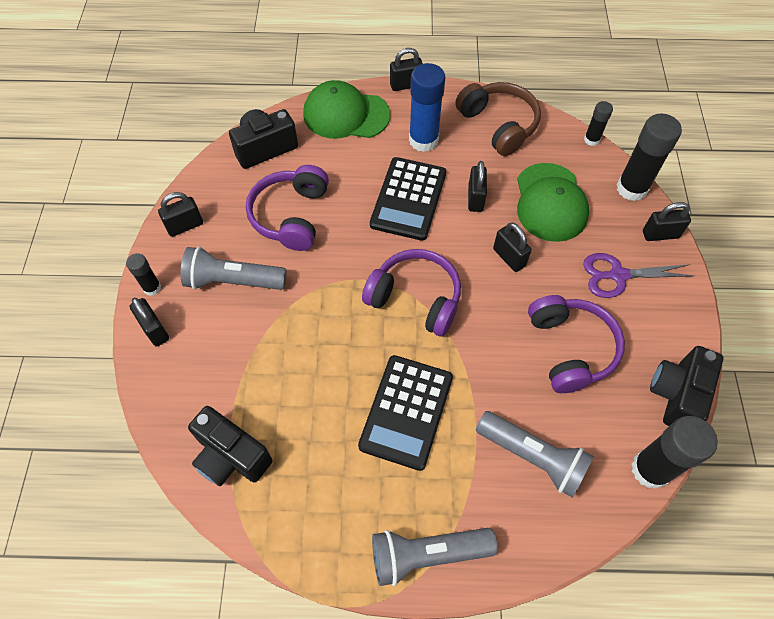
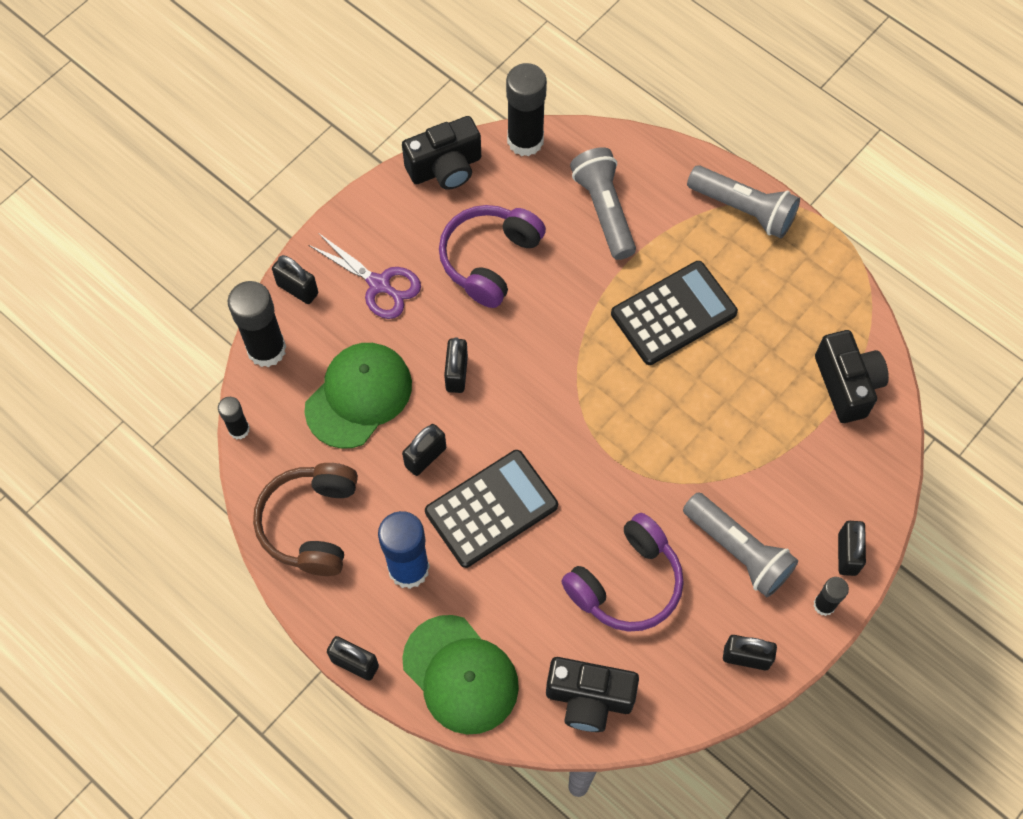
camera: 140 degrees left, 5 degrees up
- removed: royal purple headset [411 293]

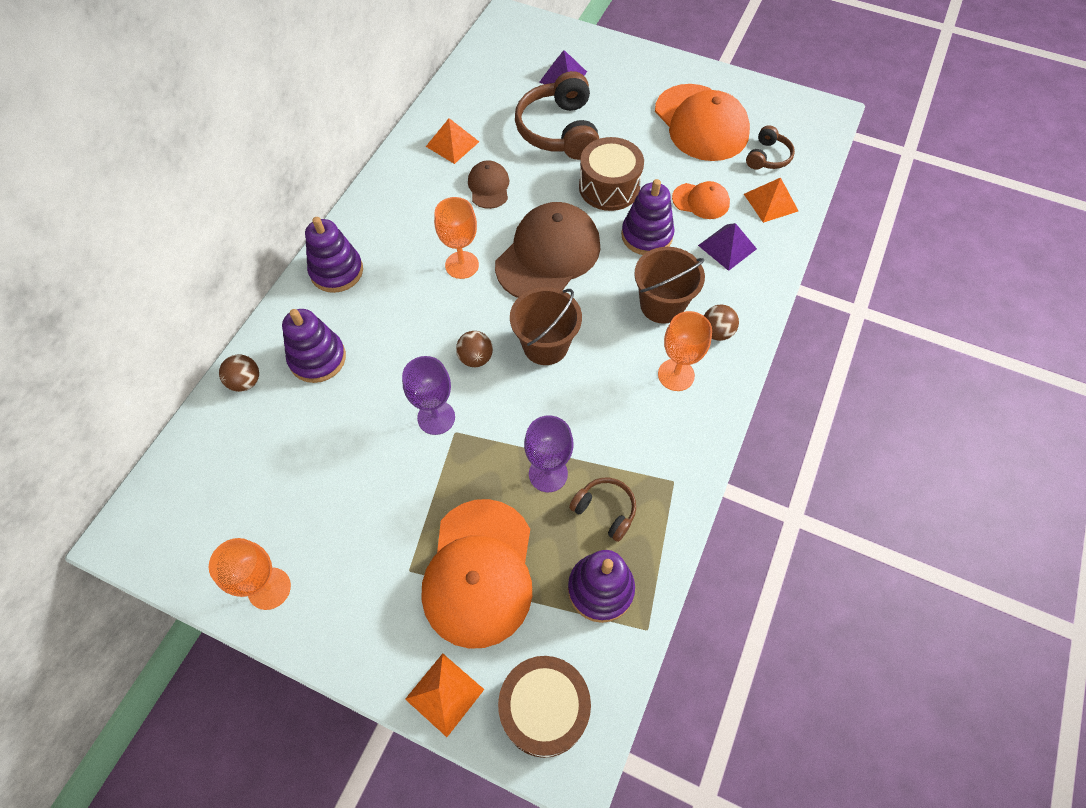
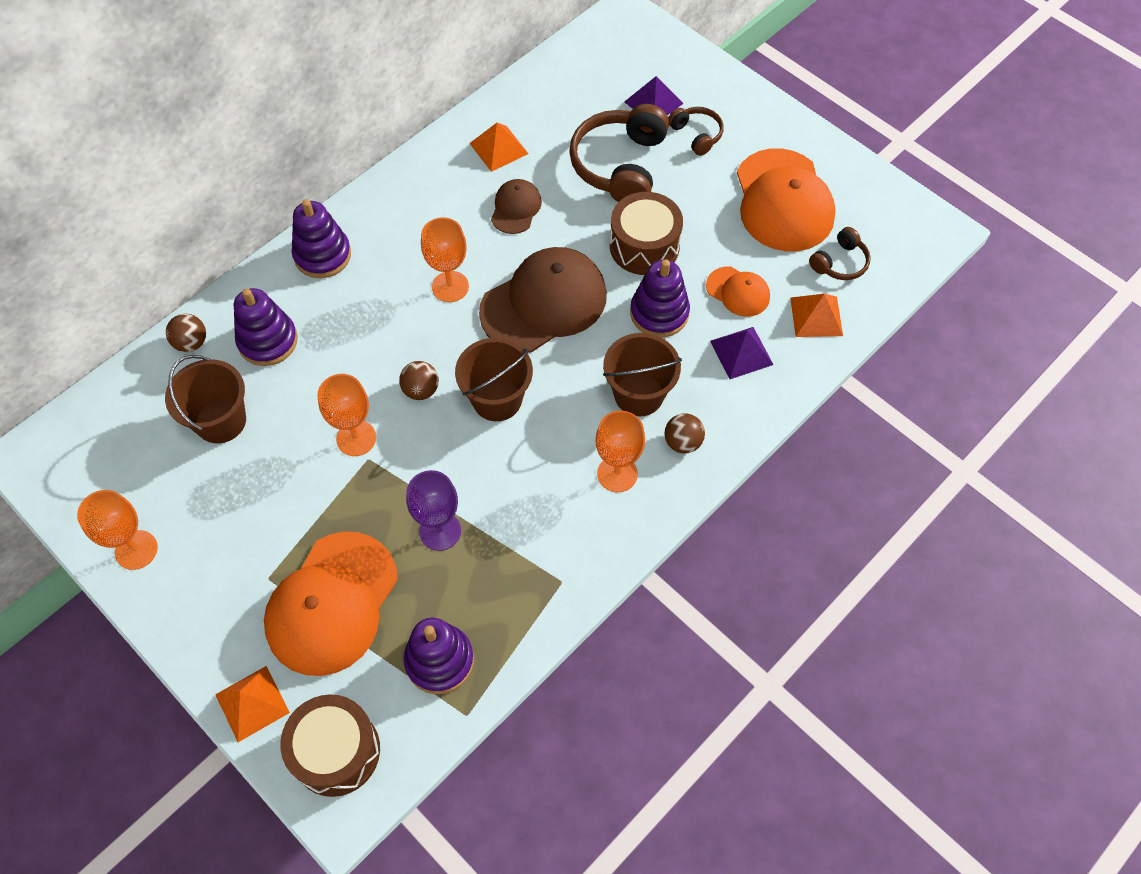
camera: 20 degrees right, 0 degrees up
- recoloured: royal purple wine glass [428 395] to bright orange wine glass [346 415]
- moved: brown headset [602 510] to [696 131]
- added: brown pail [205 399]

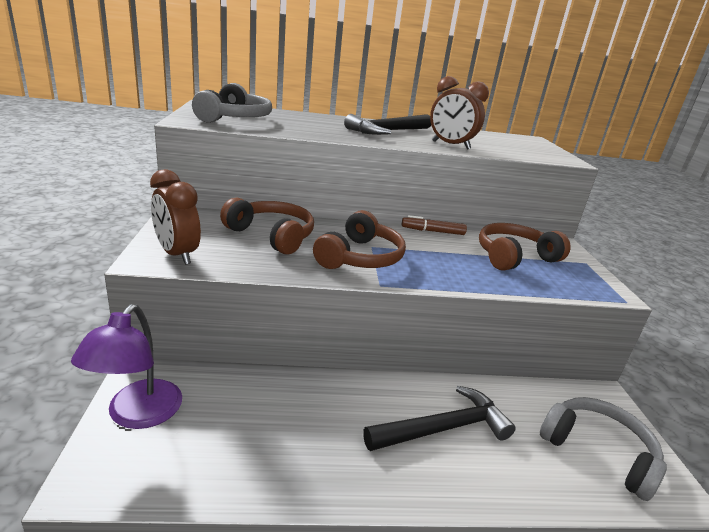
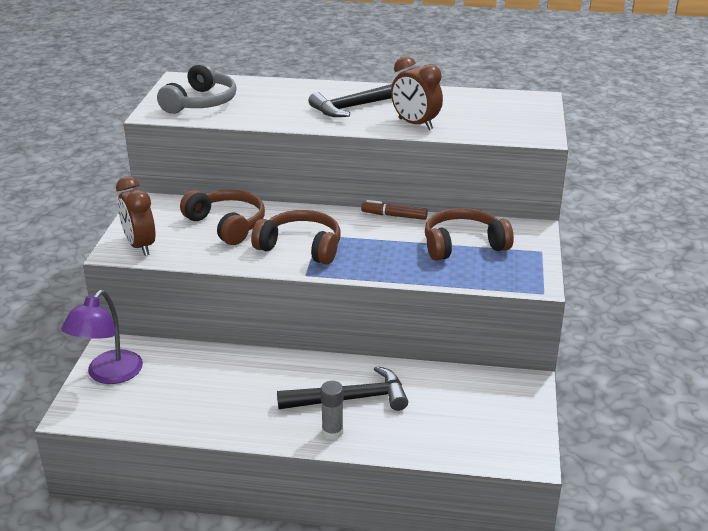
camera: 15 degrees right, 5 degrees up
- turned: brown headset [359 239] = [296 237] 105 degrees counterclockwise
- removed: grey headset [603 449]
- added: grey glue stick [332 410]

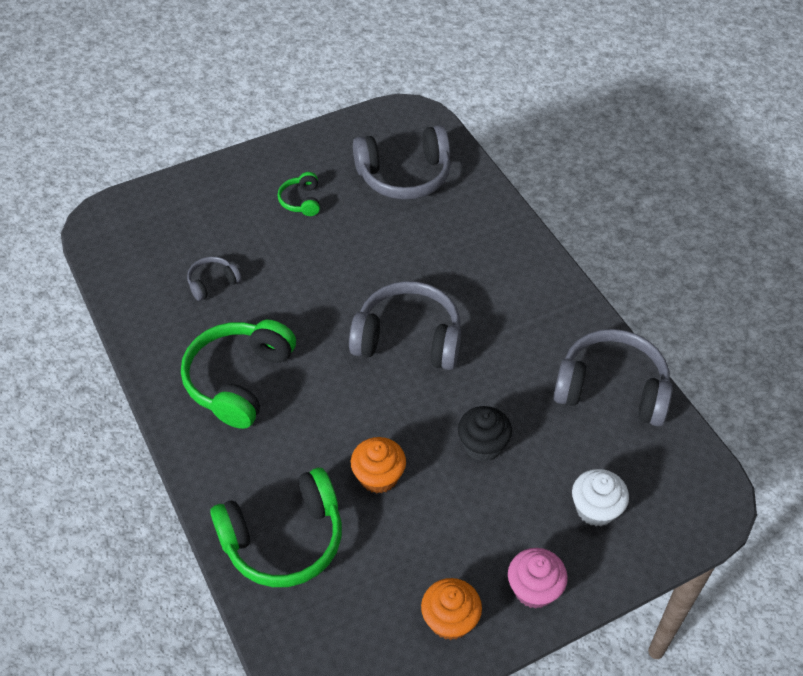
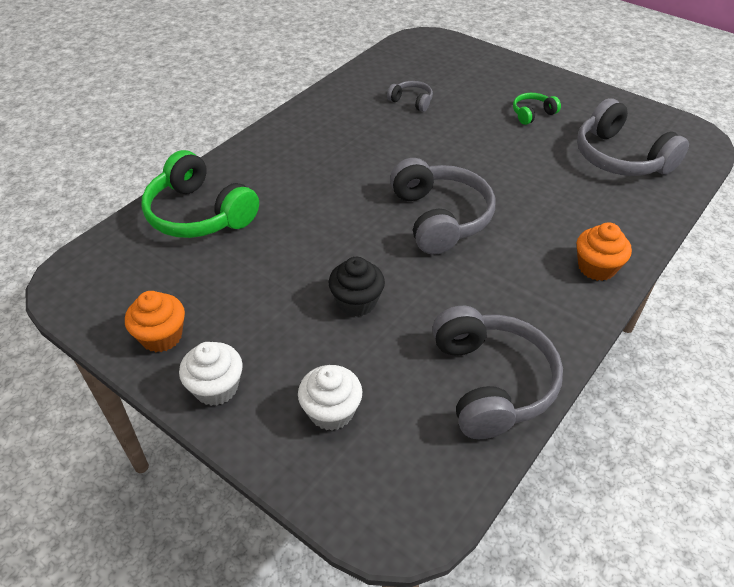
camera: 65 degrees right, 5 degrees down
- removed: emerald headset [238 374]
- moved: bright orange fairy cake [378 465] to [604 251]
- recoloured: rosy fairy cake [538 578] to pure white fairy cake [211 374]

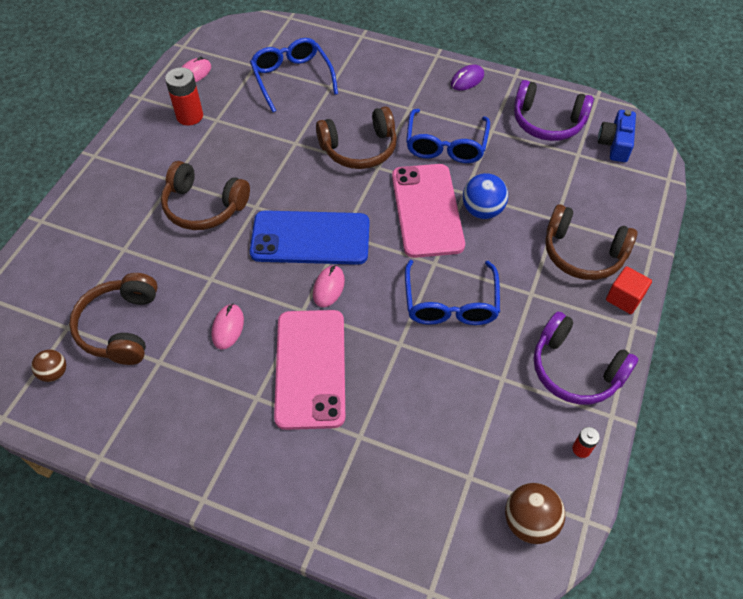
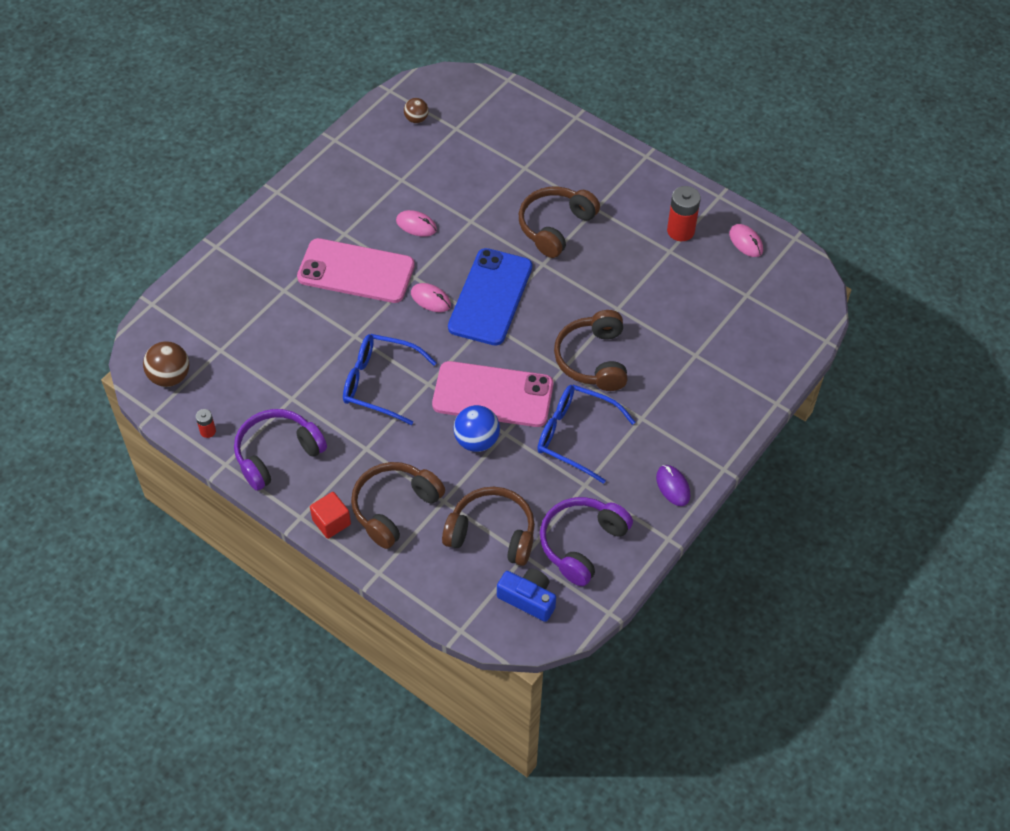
camera: 105 degrees right, 0 degrees up
- moved: brown headset [113 319] to [488 526]
- removed: cobalt glasses [294 75]

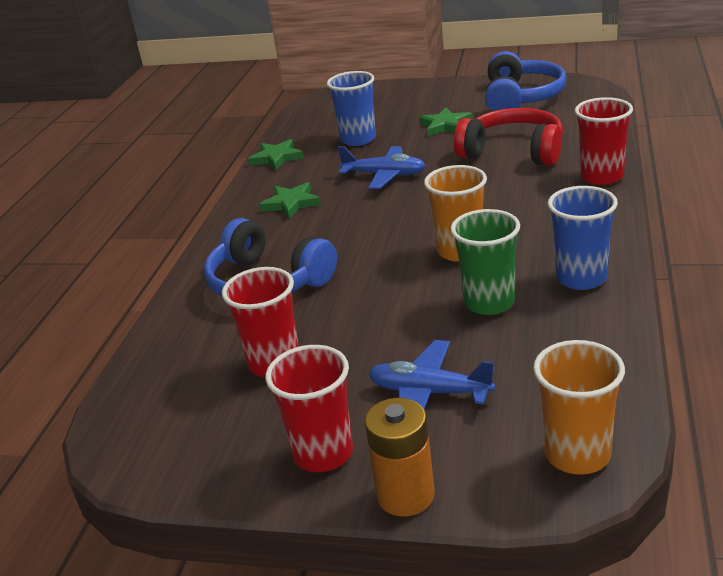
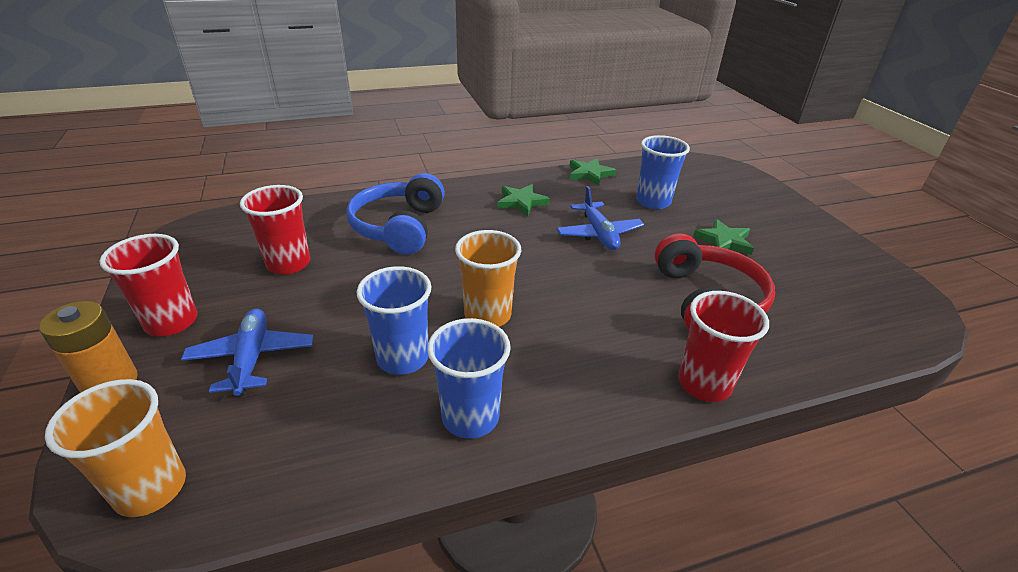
camera: 55 degrees right, 5 degrees up
- recoloured: emerald cup [485 262] to cobalt cup [394 320]
- removed: cobalt headset [526 81]

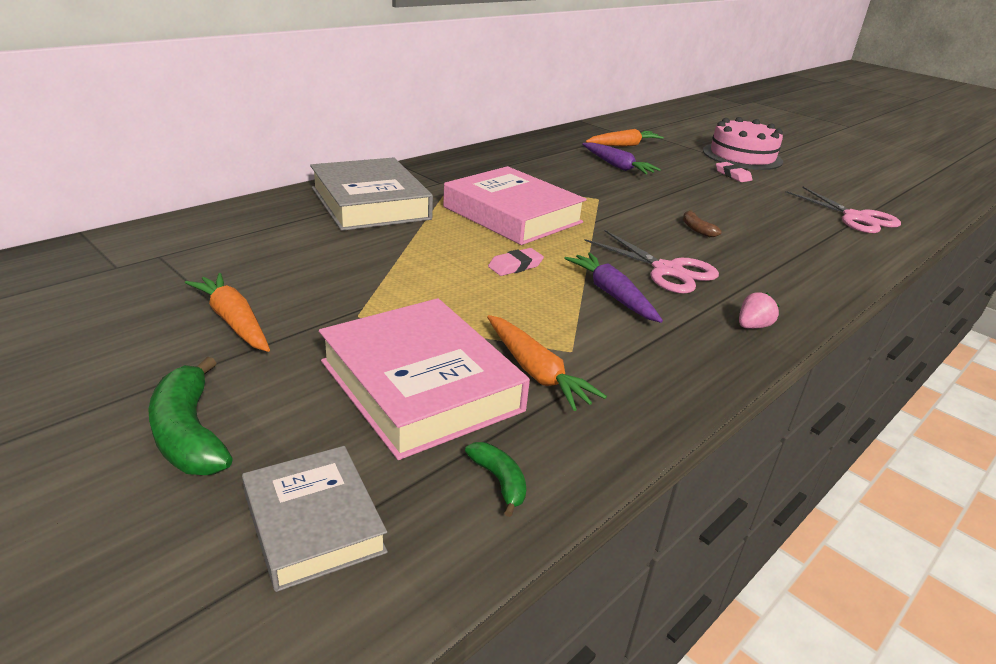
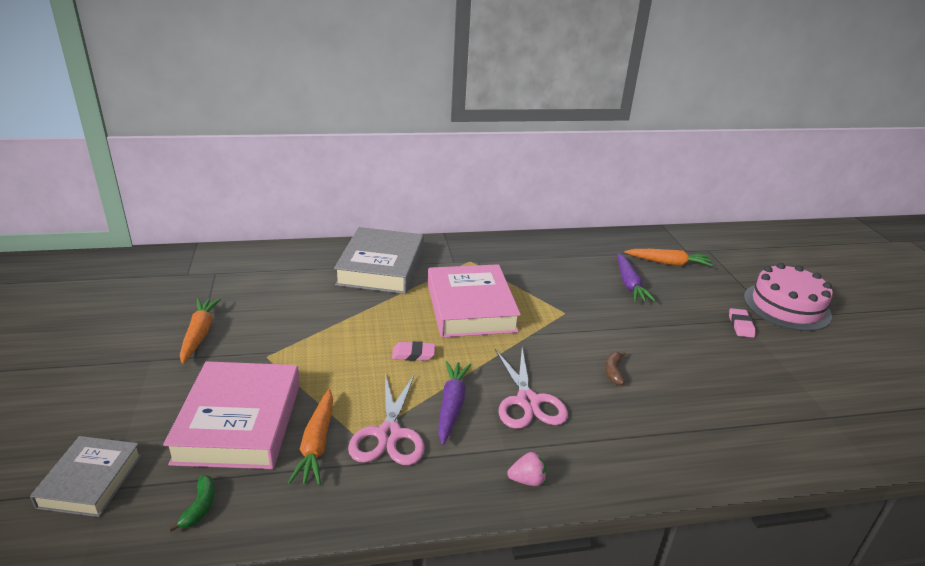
camera: 35 degrees right, 0 degrees up
- removed: emerald banana [190 416]
- moved: rosy pair of scissors [843 209] to [386 419]

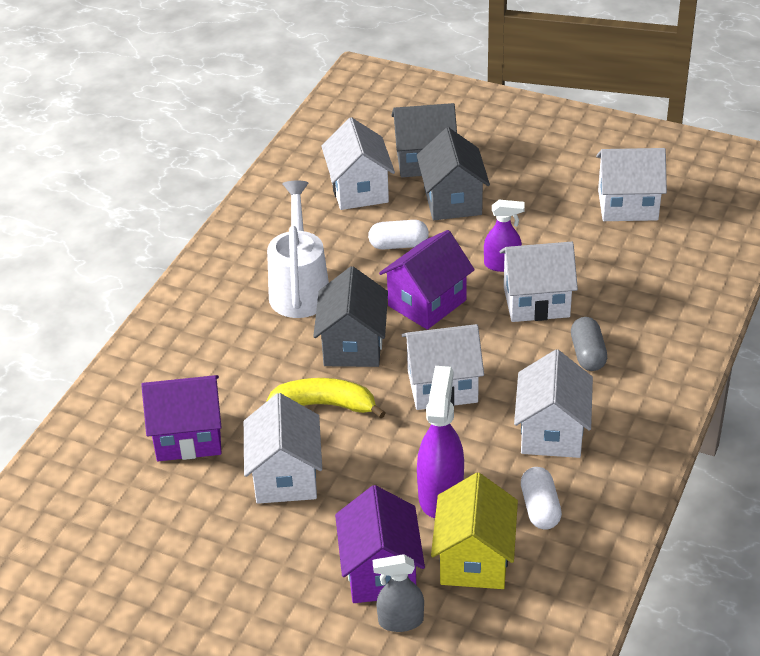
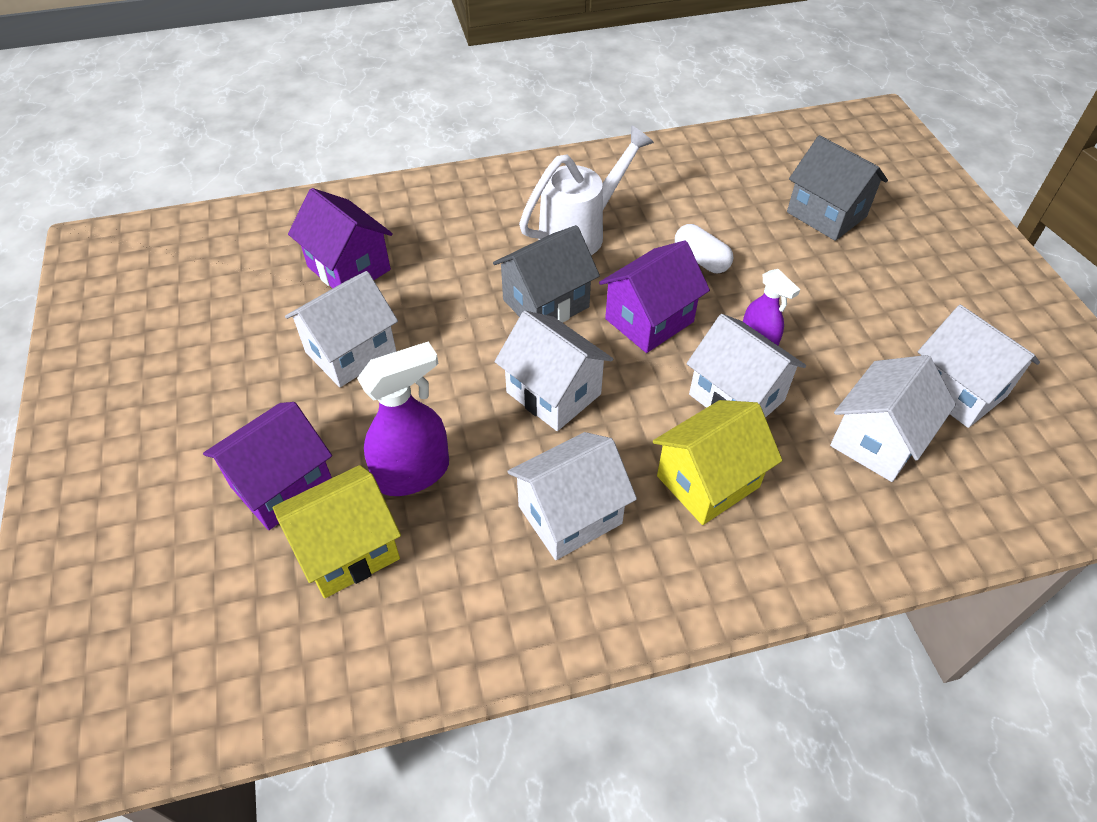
camera: 50 degrees right, 10 degrees up
- removed: yellow banana [326 398]
- moved: pure white cottage [358 163] to [893 418]
- removed: grey sprayer [398 593]
- turned: royal purple cottage [427 280] = [654 296] 45 degrees counterclockwise
- removed: grey cottage [453 173]
- removed: pure white pill [541 498]
- replaced: grey pill [589 344] to yellow cottage [717 462]

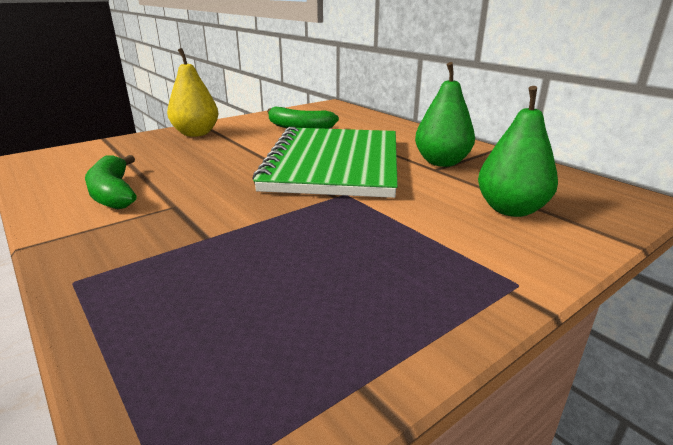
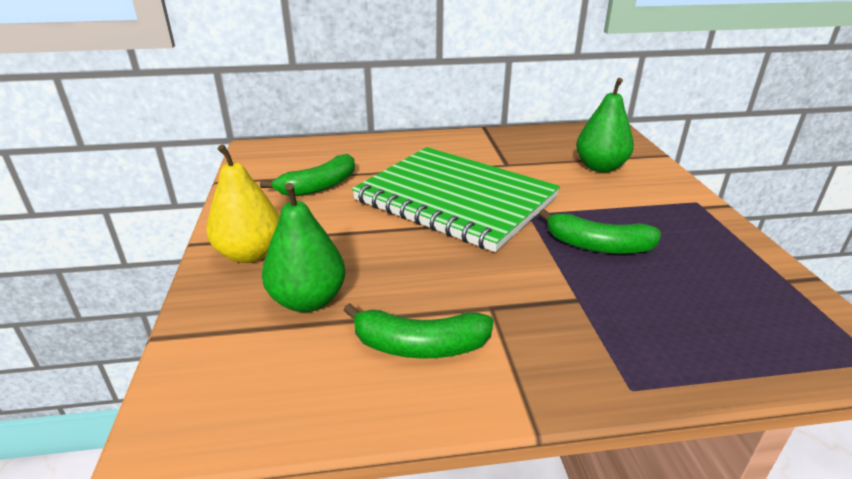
camera: 60 degrees left, 5 degrees up
- moved: emerald pear fruit [445 114] to [304 247]
- added: emerald banana [600 231]

